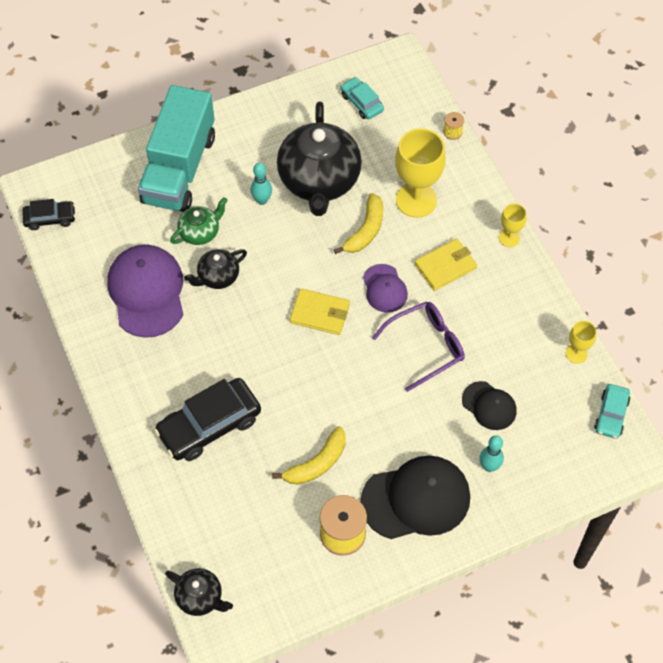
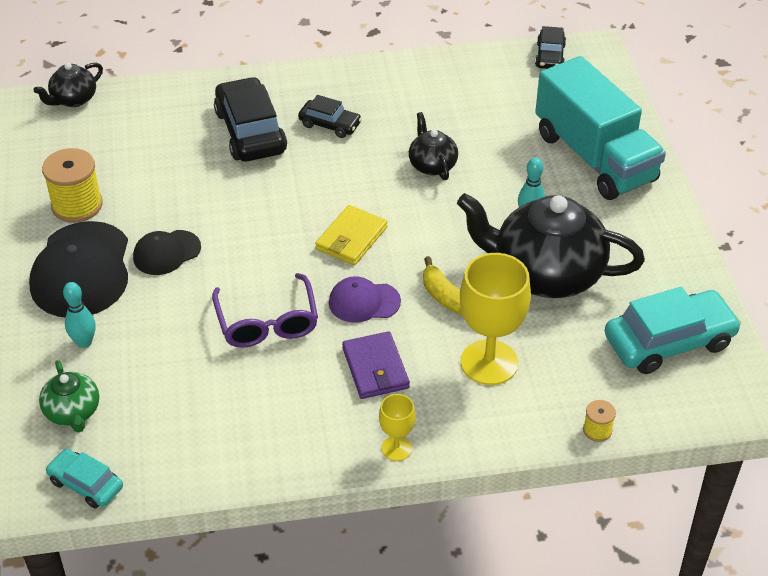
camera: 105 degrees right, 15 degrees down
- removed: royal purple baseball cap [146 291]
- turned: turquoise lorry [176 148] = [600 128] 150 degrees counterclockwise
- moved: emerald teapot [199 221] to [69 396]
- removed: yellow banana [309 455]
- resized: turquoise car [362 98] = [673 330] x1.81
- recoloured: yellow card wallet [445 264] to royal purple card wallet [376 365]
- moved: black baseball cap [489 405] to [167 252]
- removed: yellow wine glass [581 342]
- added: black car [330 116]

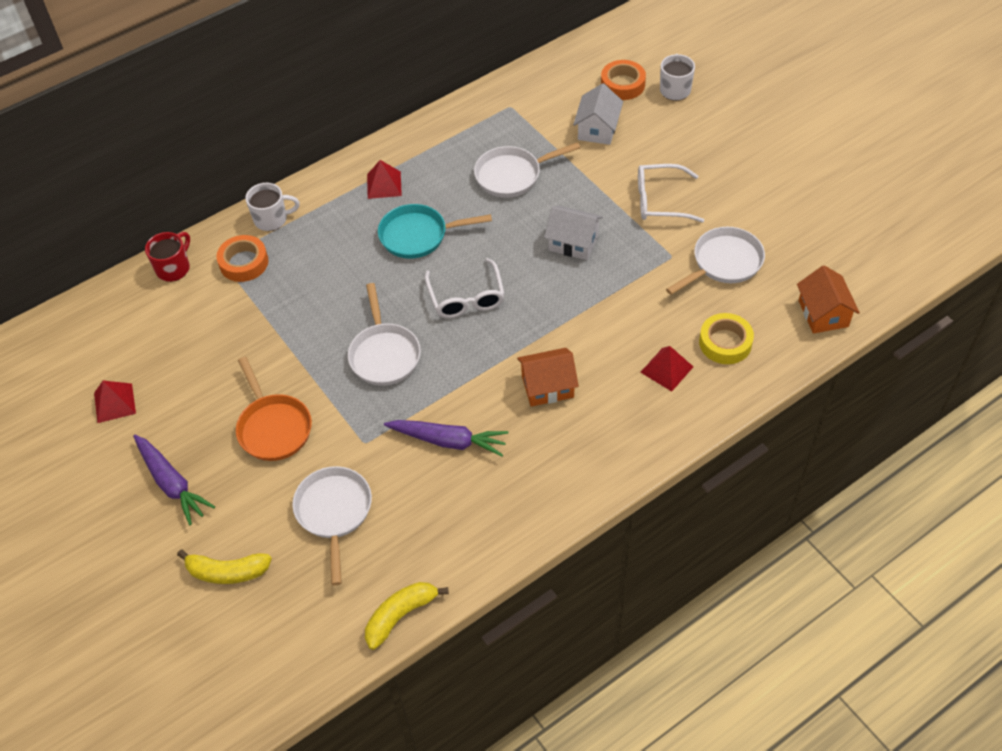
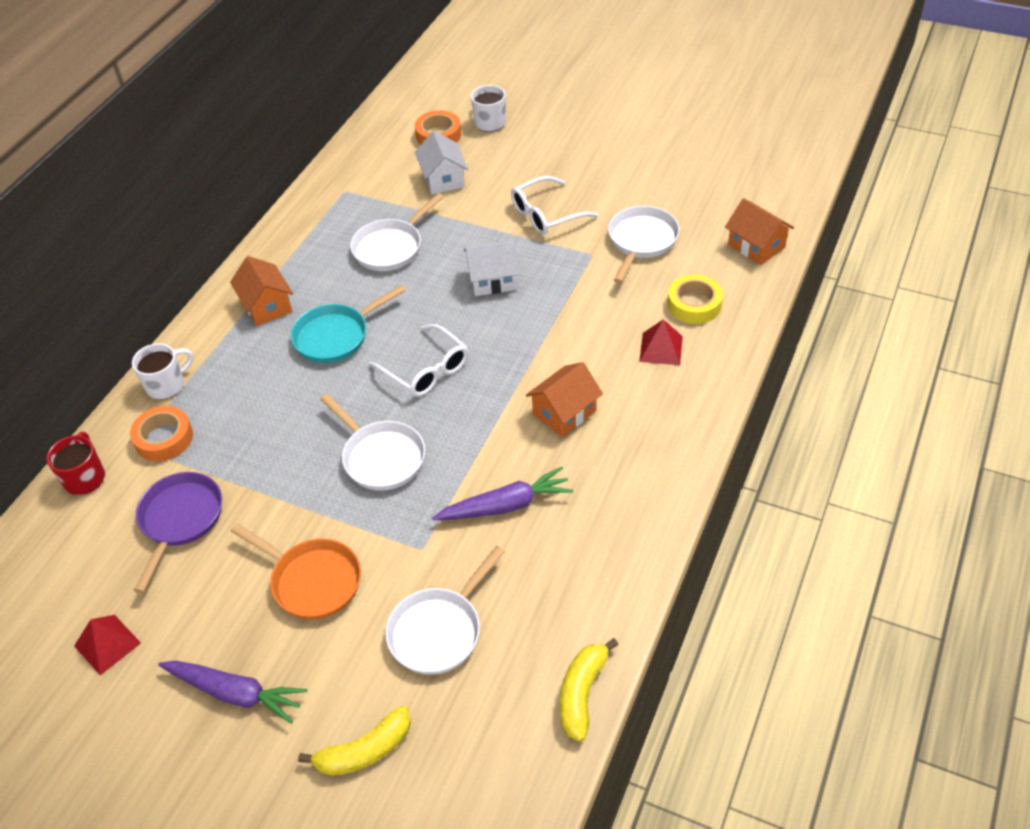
camera: 30 degrees left, 5 degrees down
- turned: pure white skillet [332 525] = [445 610] 105 degrees counterclockwise
- replaced: scarlet solid pyramid [384 179] to bright orange cottage [261 291]
- added: royal purple skillet [178 532]

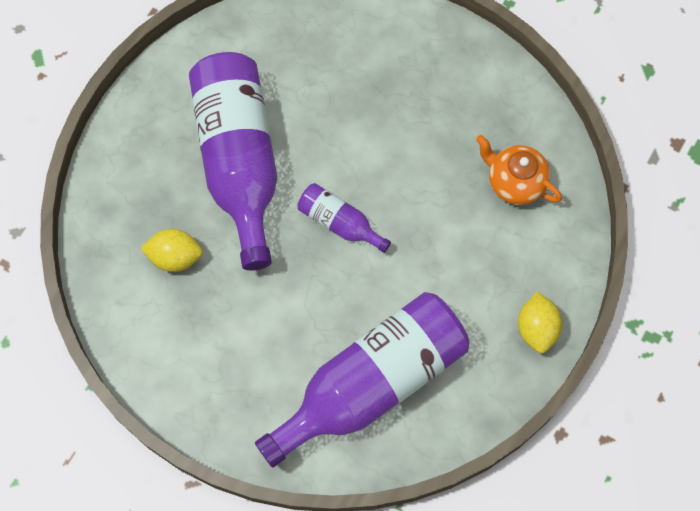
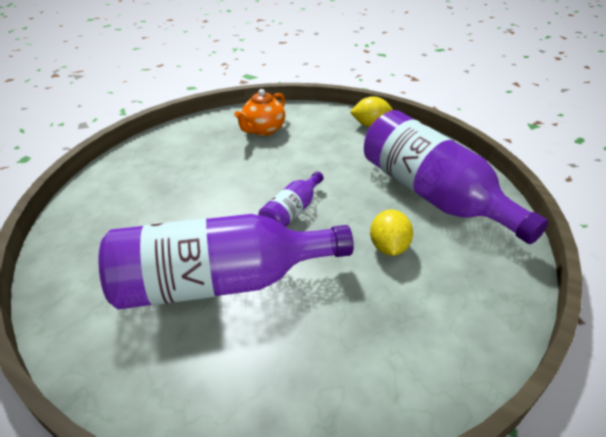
camera: 90 degrees left, 30 degrees down
- moved: yellow citrus fruit [172 250] to [391 232]

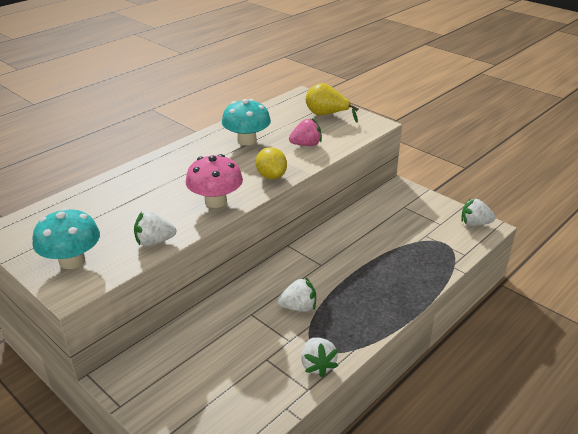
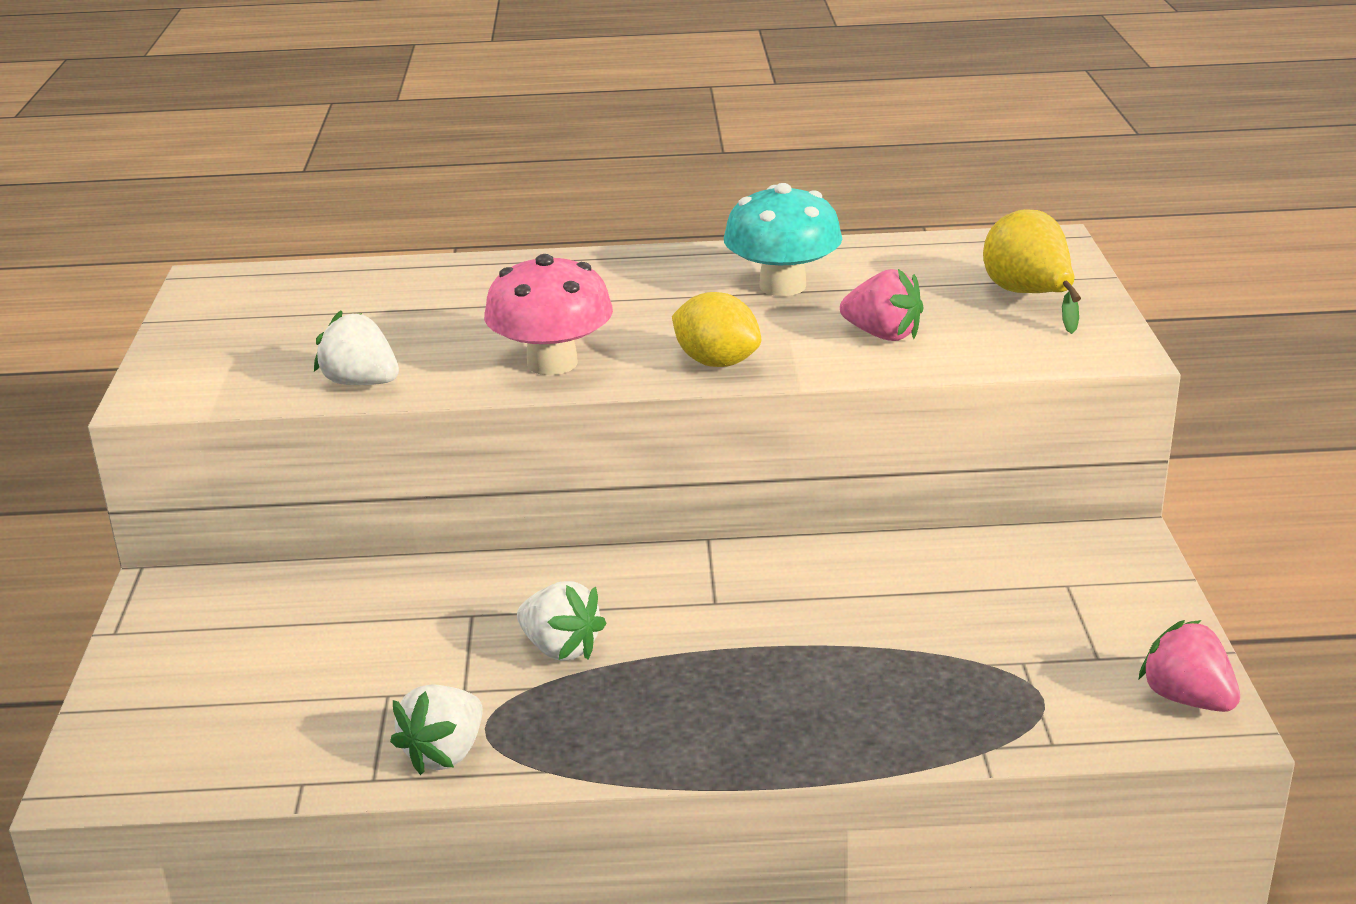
camera: 45 degrees right, 5 degrees down
- removed: turquoise toadstool [66 238]
- turned: yellow citrus fruit [271 163] = [716 329] 75 degrees counterclockwise
- recoloured: pure white berry [478 212] to rosy berry [1189 666]

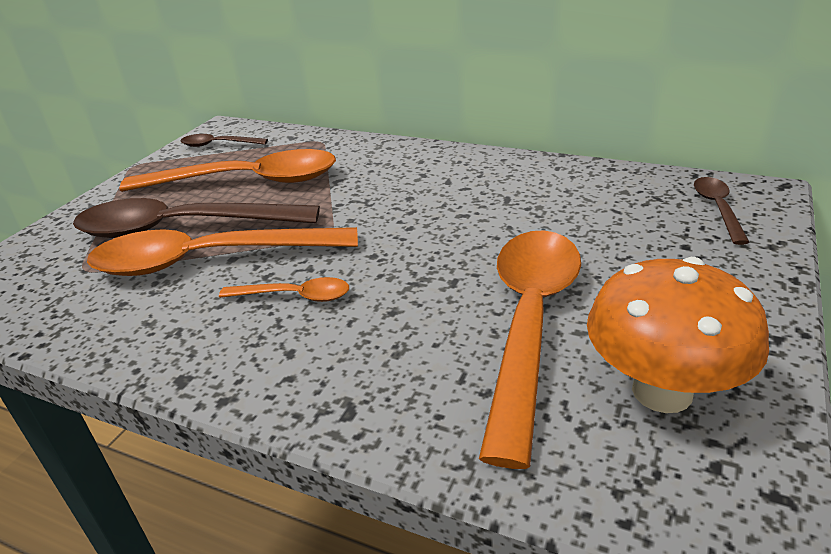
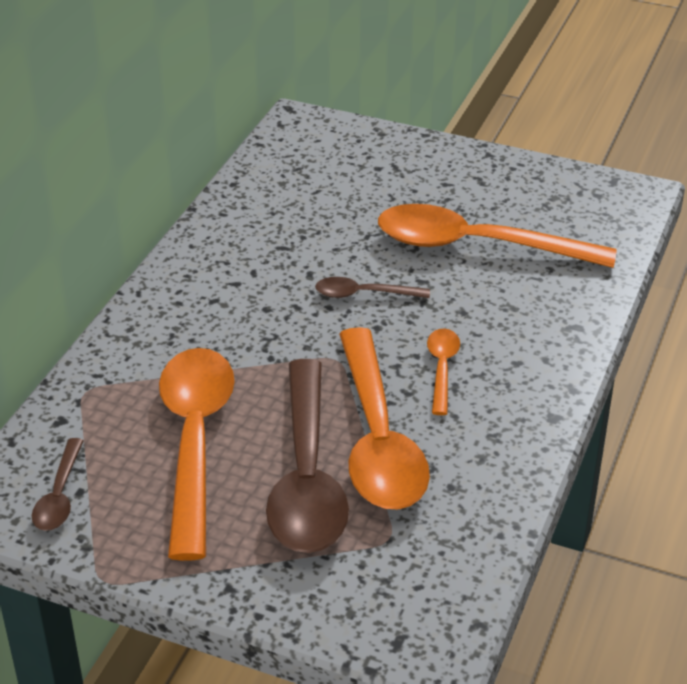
camera: 95 degrees left, 5 degrees up
- removed: bright orange toadstool [678 335]
- moved: brown spoon [722 211] to [372 287]

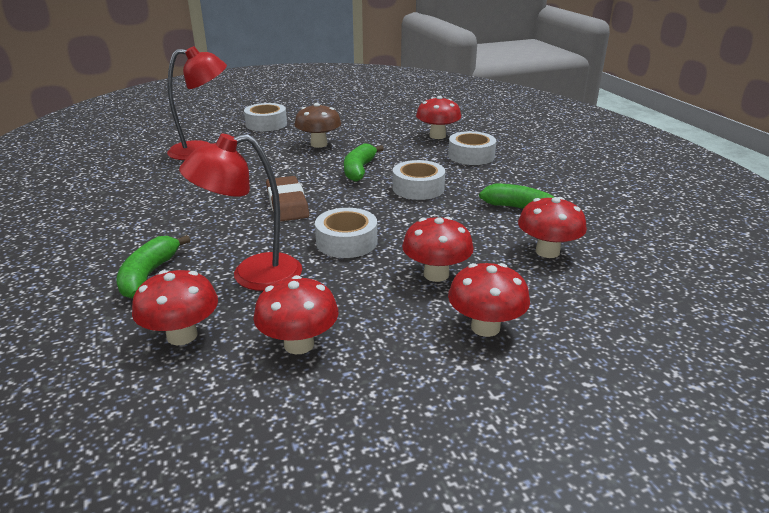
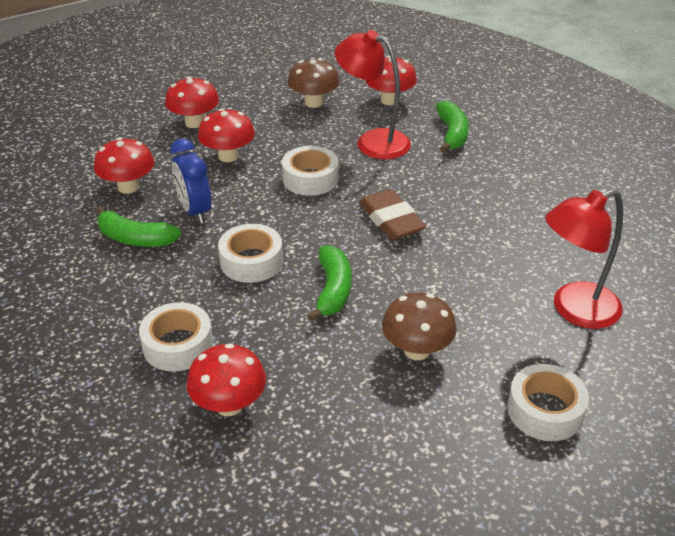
camera: 170 degrees right, 10 degrees up
- turned: scarlet reading lamp [240 212] = [373 94] 120 degrees counterclockwise
- recoloured: scarlet toadstool [296 314] to brown toadstool [314 83]
- added: cobalt bedside clock [190 181]

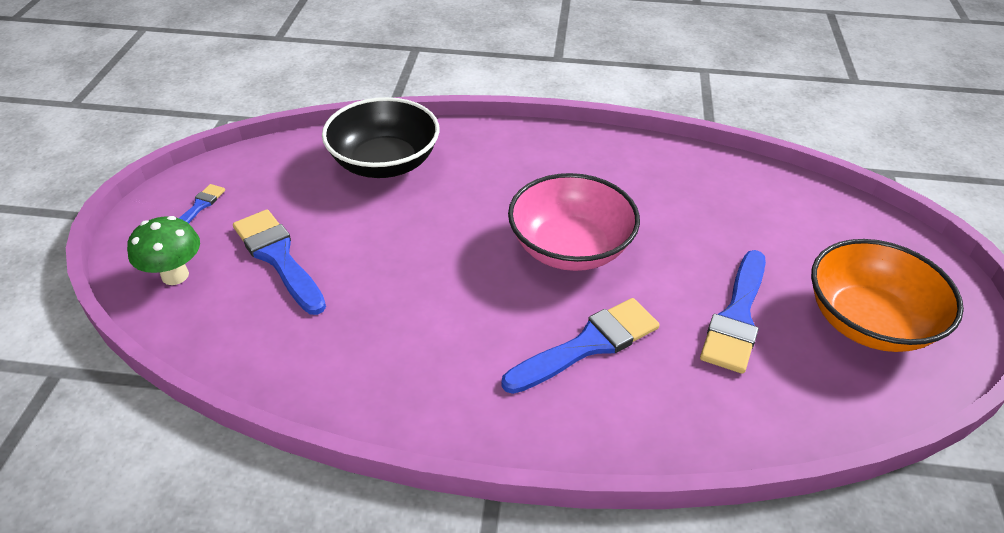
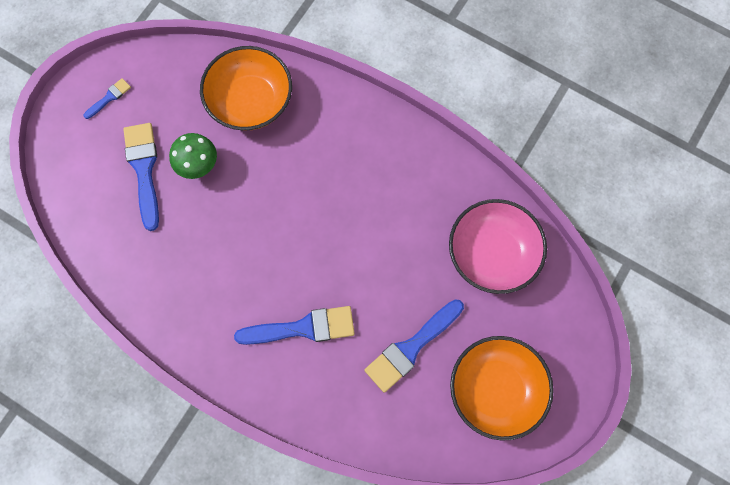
camera: 25 degrees right, 30 degrees up
- moved: emerald toadstool [163 250] to [193 156]
- recoloured: black serving bowl [381 137] to bright orange serving bowl [246 88]
- moved: rosy serving bowl [574 222] to [498 246]

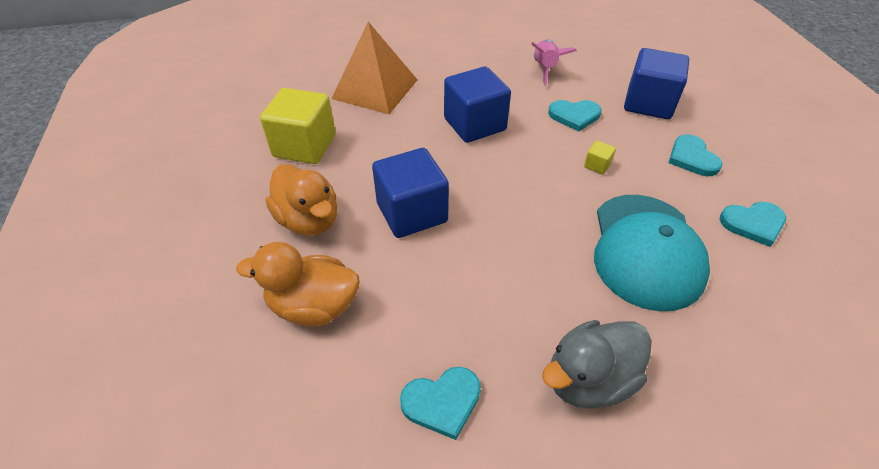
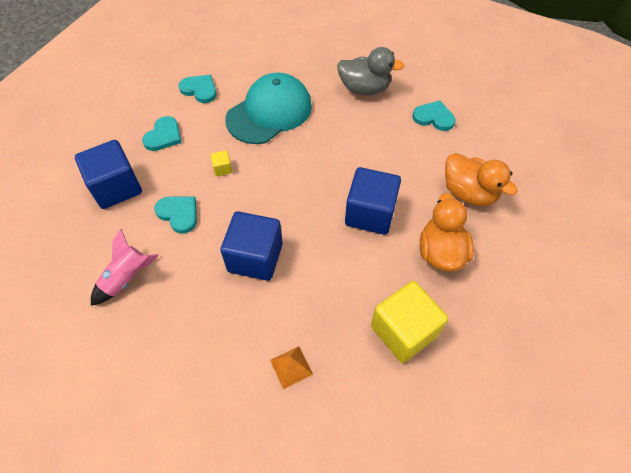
camera: 140 degrees left, 10 degrees up
- resized: bright orange solid pyramid [374 68] = [291 367] x0.44

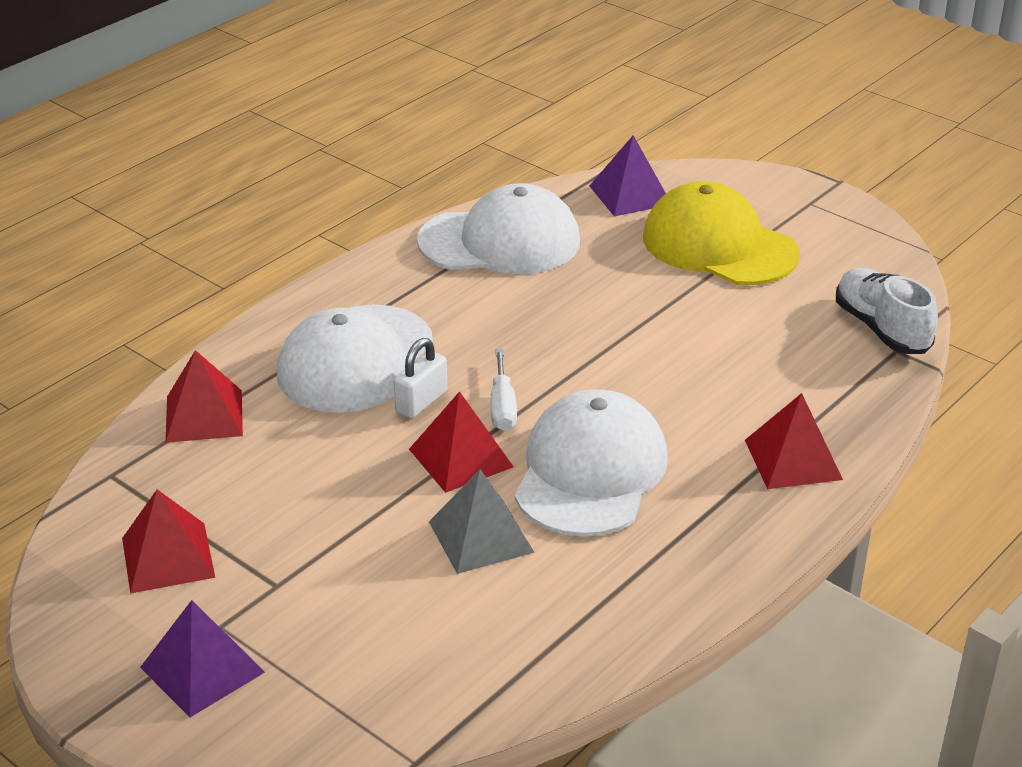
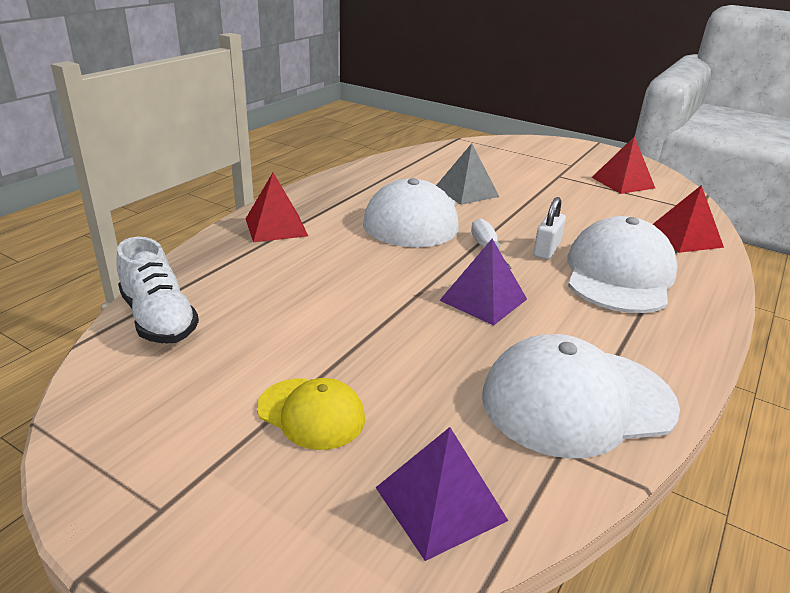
camera: 170 degrees right, 5 degrees down
- moved: royal purple solid pyramid [202 658] to [483 282]
- removed: scarlet solid pyramid [461 442]
- resized: yellow baseball cap [721 233] = [311 414] x0.55

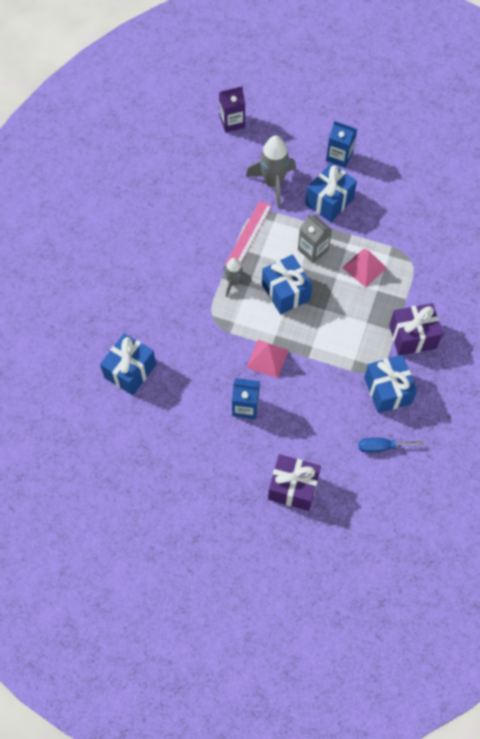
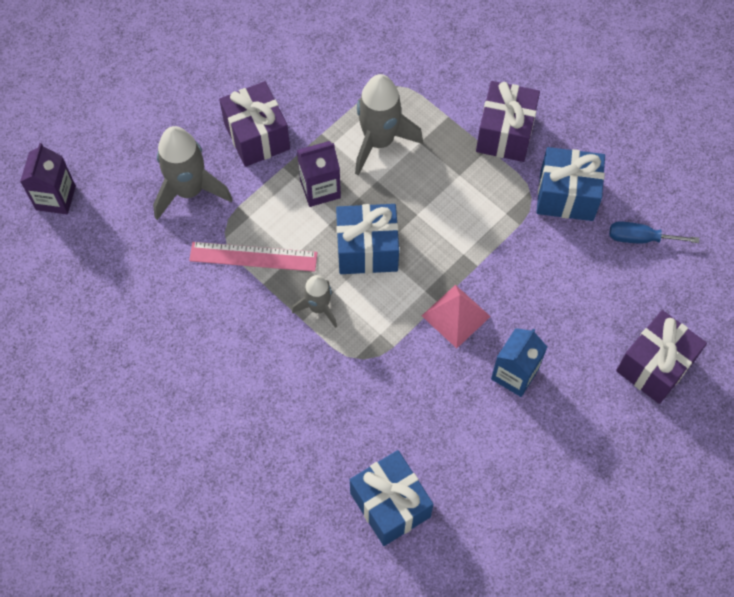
camera: 65 degrees left, 0 degrees up
- turned: rosy measuring stick [248 233] = [253 257] 45 degrees counterclockwise
- recoloured: grey carton [315 238] to royal purple carton [319 174]
- recoloured: cobalt wrapped gift [331 192] to royal purple wrapped gift [254 124]
- removed: cobalt carton [341 144]
- replaced: rosy solid pyramid [364 268] to grey rocket [389 124]
- turned: cobalt screwdriver [391 445] = [654 232] 75 degrees clockwise

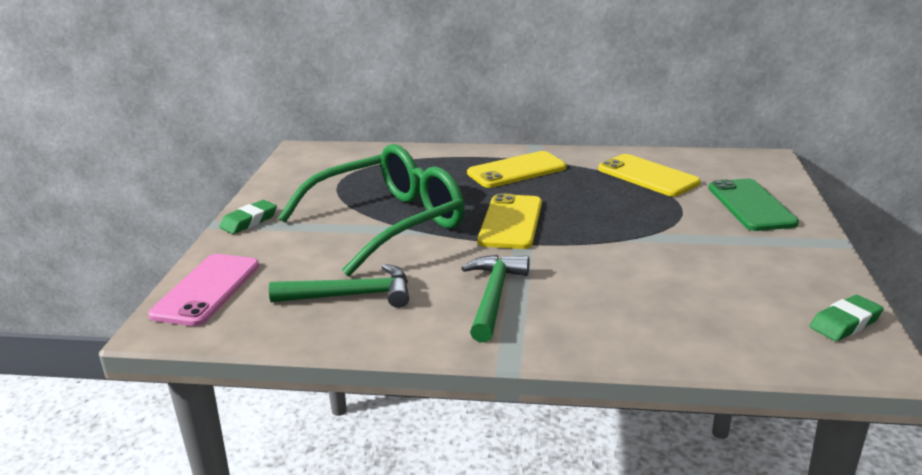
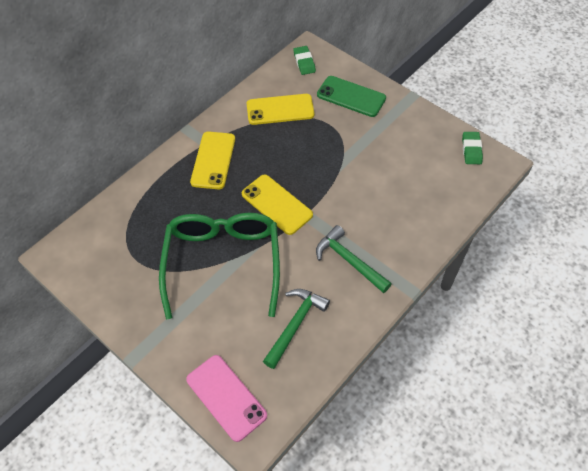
camera: 55 degrees left, 30 degrees up
- moved: emerald pencil eraser [248 217] to [304 60]

